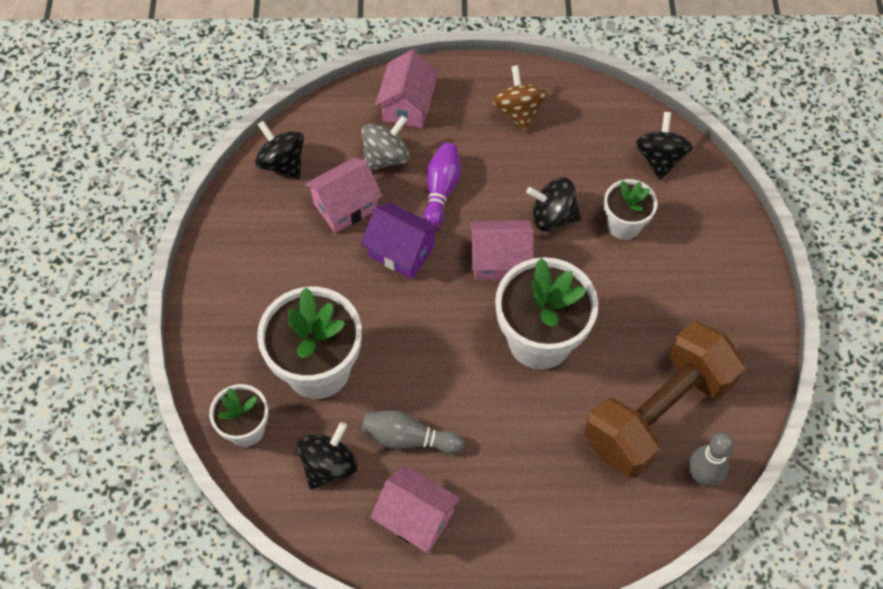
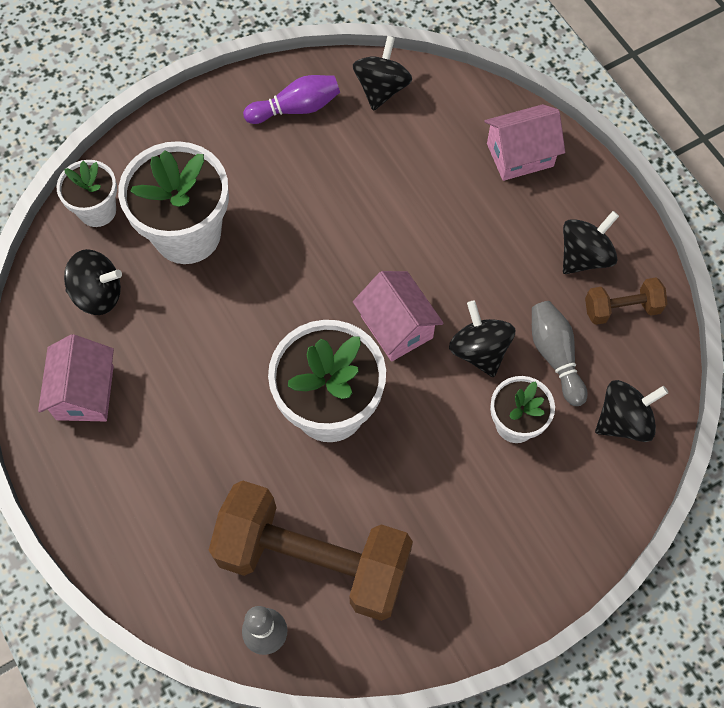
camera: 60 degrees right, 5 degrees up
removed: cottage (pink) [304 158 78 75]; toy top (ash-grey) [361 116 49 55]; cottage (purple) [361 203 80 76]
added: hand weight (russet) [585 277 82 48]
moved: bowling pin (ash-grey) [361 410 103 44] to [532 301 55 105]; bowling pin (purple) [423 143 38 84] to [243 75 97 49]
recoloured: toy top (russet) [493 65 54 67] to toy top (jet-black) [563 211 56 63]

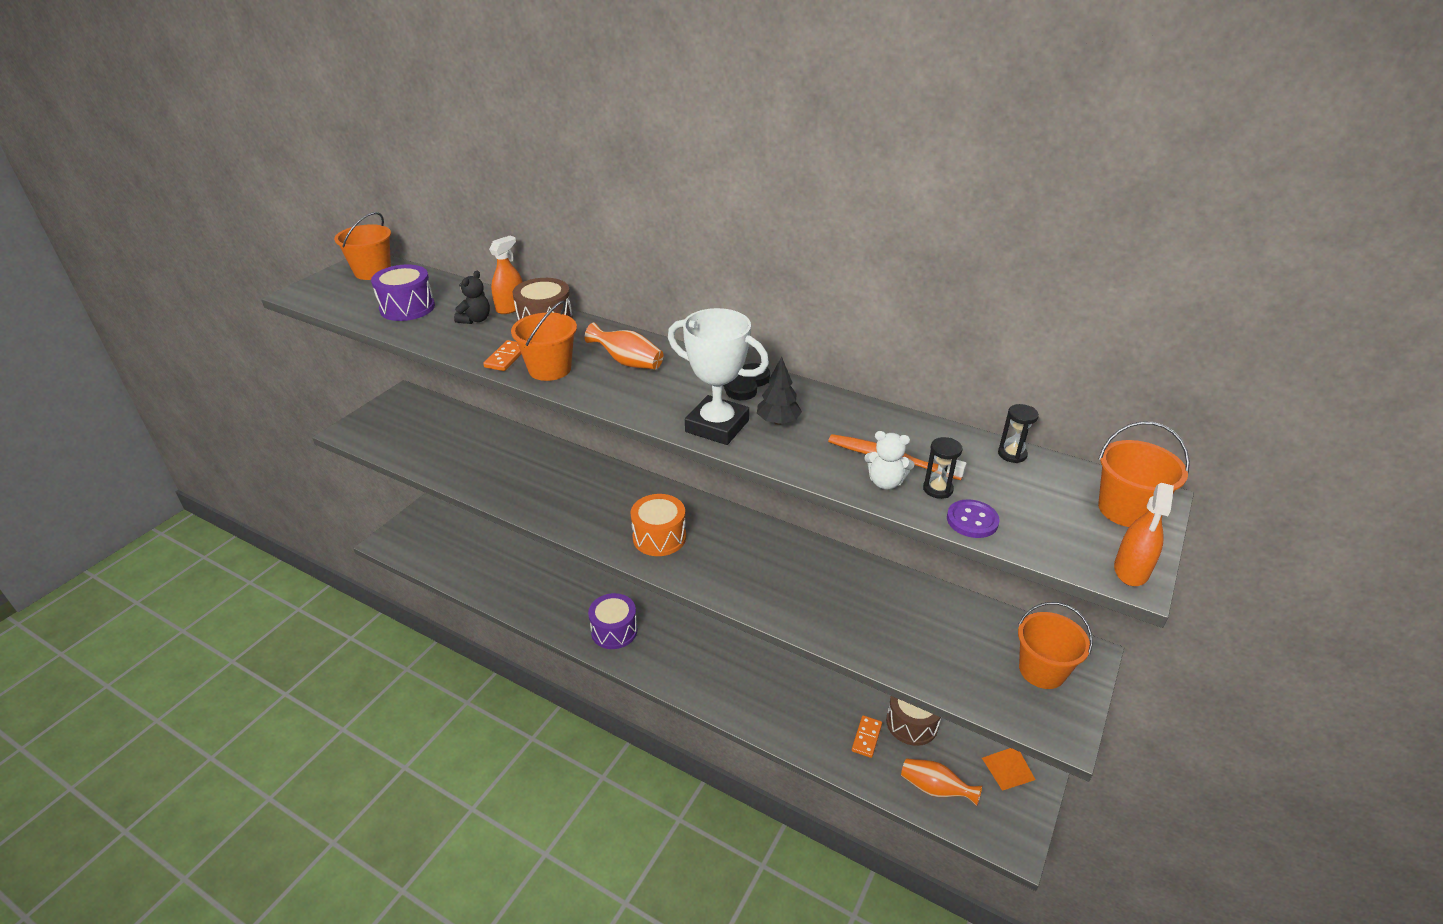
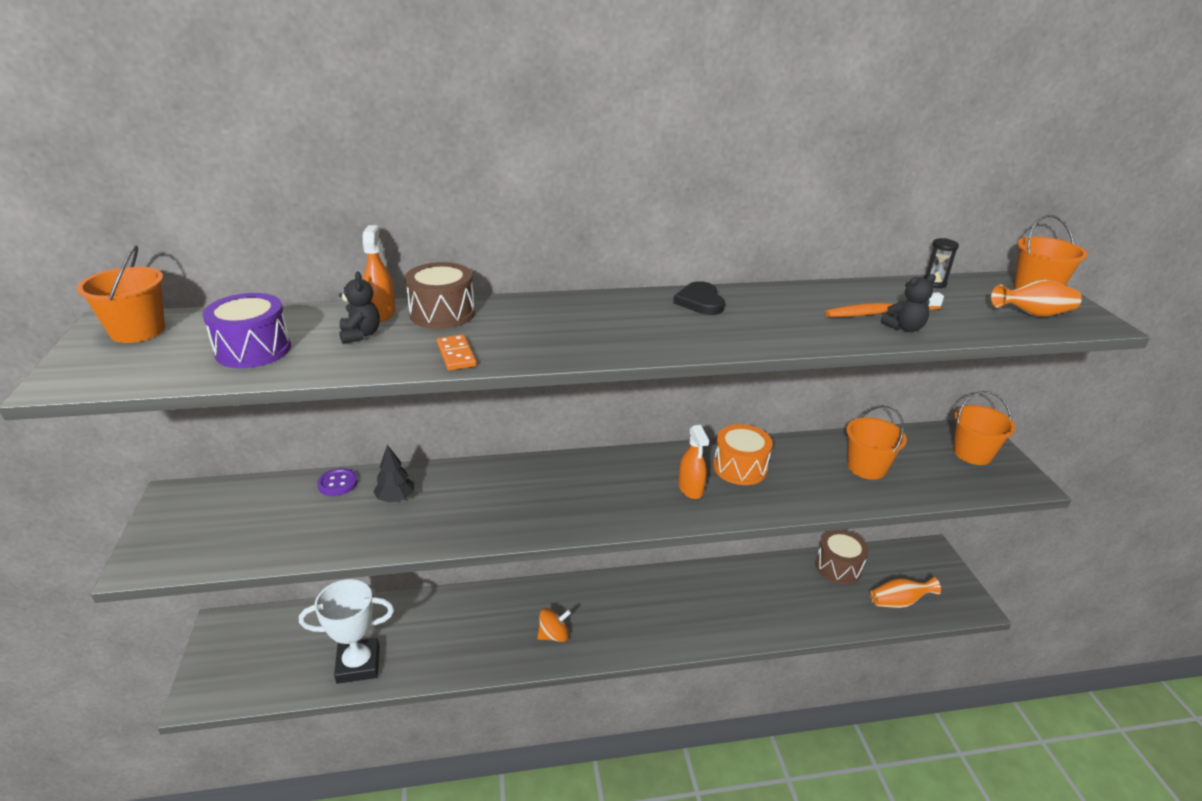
camera: 40 degrees left, 5 degrees down
removed: domino tile (orange-coloured) [852 715 30 43]; sand timer (jet-black) [923 437 40 62]; pyramid (orange-coloured) [982 748 54 43]
moved: bucket (orange-coloured) [511 301 66 80] to [846 405 61 75]; tall vase (orange-coloured) [584 323 79 46] to [991 280 91 37]; toy drum (orange-coloured) [630 494 56 62] to [713 424 60 61]; award cup (pure white) [668 308 101 137] to [299 579 95 105]; tree (jet-black) [757 357 45 68] to [373 445 41 58]; button (purple) [947 499 53 39] to [317 468 41 28]; spray cleaner (orange-coloured) [1114 483 60 103] to [678 425 31 74]
replaced: toy drum (purple) [588 593 50 56] to toy top (orange-coloured) [537 608 34 34]
recoloured: teddy (pure white) [864 431 50 59] to teddy (jet-black) [881 274 55 58]

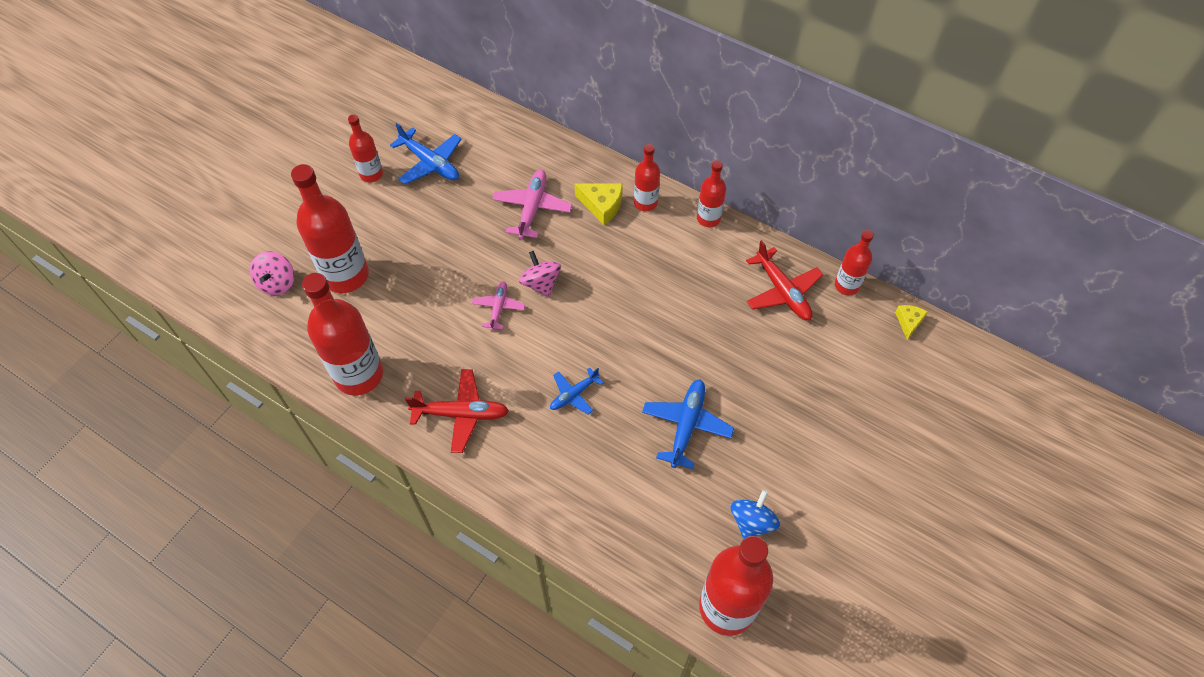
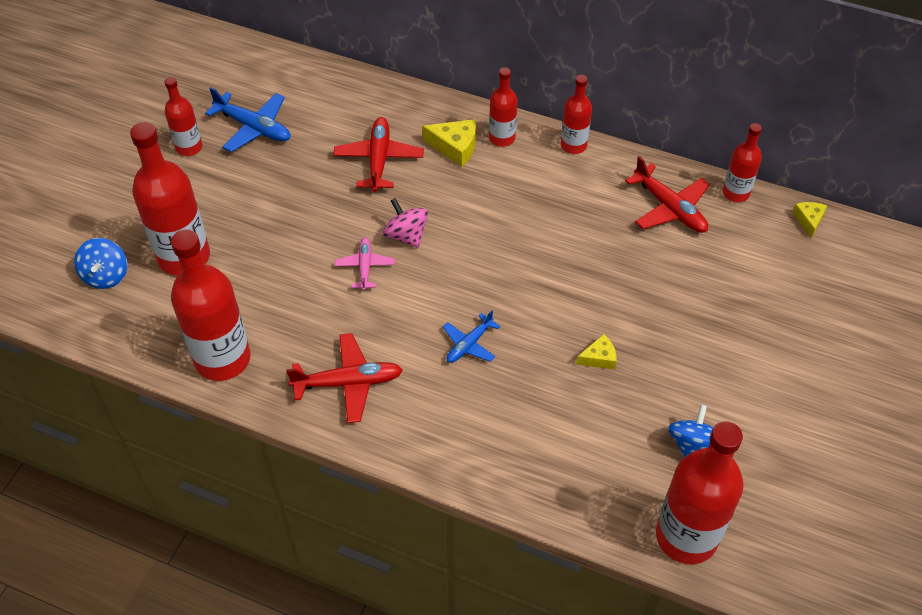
camera: 10 degrees left, 5 degrees down
replaced: toy plane (royal blue) [642 379 92 90] to cheese wedge (yellow) [576 334 41 36]
recoloured: toy top (pink) [250 251 44 44] to toy top (royal blue) [74 238 53 51]; toy plane (pink) [492 170 81 69] to toy plane (scarlet) [333 117 91 75]

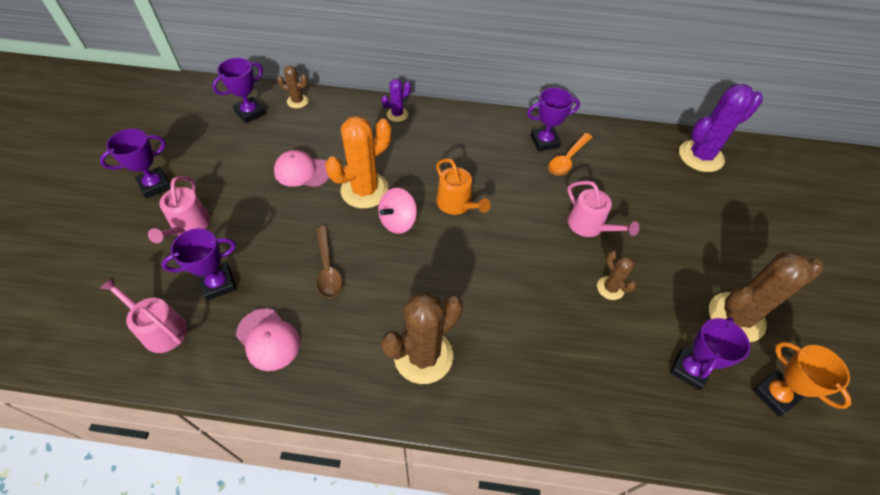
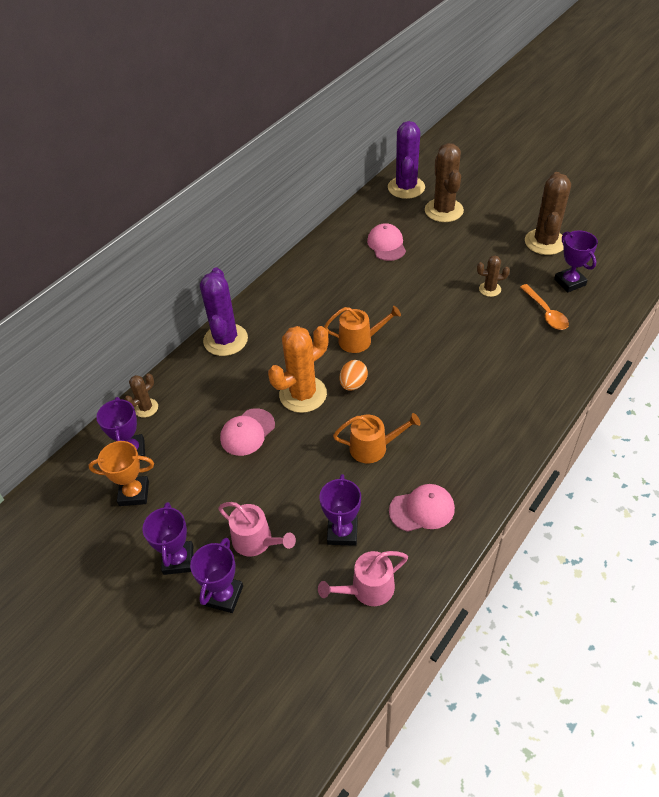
camera: 55 degrees left, 5 degrees down
removed: sprinkling can (pink) [567 181 72 56]
added: peaked cap (pink) [367 223 39 38]
moved: prickly plant (russet) [381 292 82 92] to [425 143 39 79]; award cup (purple) [527 87 53 64] to [190 538 53 75]; teaspoon (orange-coloured) [548 133 44 42] to [520 284 49 46]; award cup (orange-coloured) [752 342 99 75] to [88 441 66 65]
replaced: teaspoon (russet) [316 226 27 72] to sprinkling can (orange-coloured) [333 413 88 50]; toy top (pink) [378 188 39 46] to egg (orange-coloured) [340 360 28 31]
turned: prickly plant (orange-coloured) [325 116 66 92] = [268 326 60 87] 60 degrees clockwise
resized: prickly plant (purple) [382 79 29 43] = [200 267 48 89] x1.96

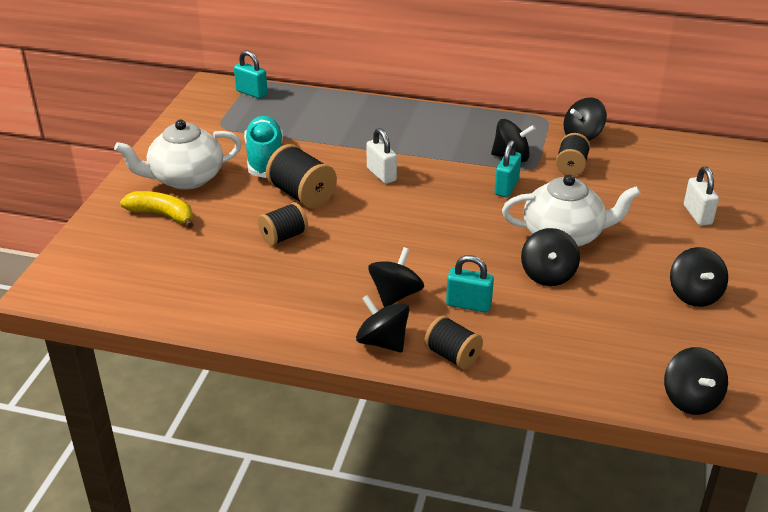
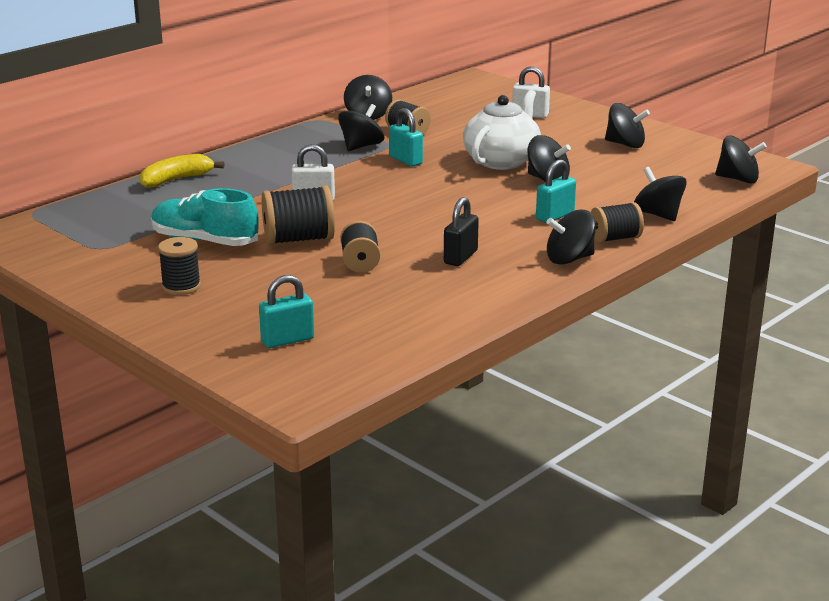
camera: 60 degrees left, 10 degrees down
added: lock (jet-black) [444 197 35 69]
moved: banana (yellow) [120 191 74 37] to [140 154 84 34]; lock (turquoise) [234 50 34 49] to [259 275 55 73]; toy top (jet-black) [368 247 56 60] to [634 167 53 54]
replaced: teapot (pure white) [114 119 128 71] to spool (jet-black) [158 237 43 58]

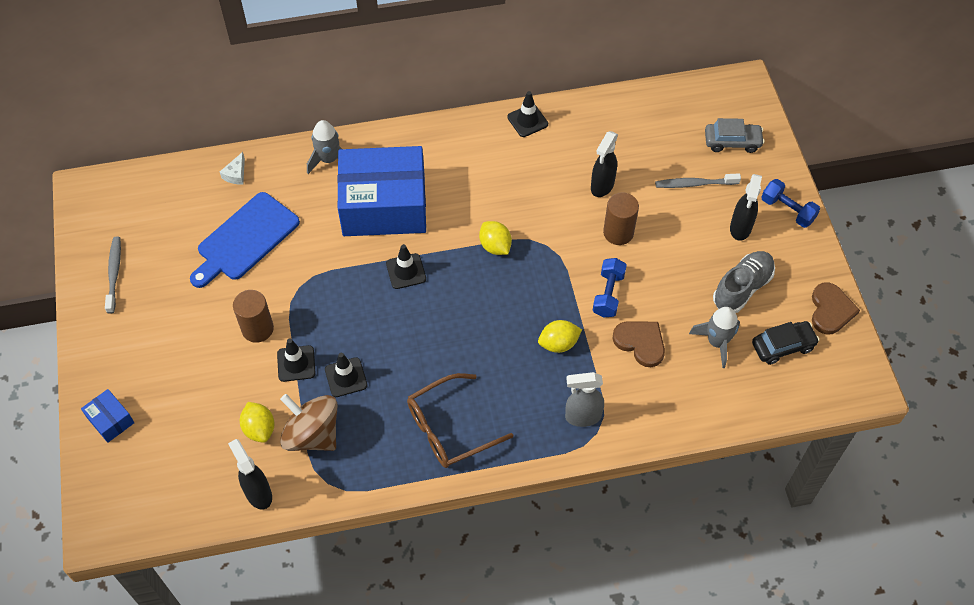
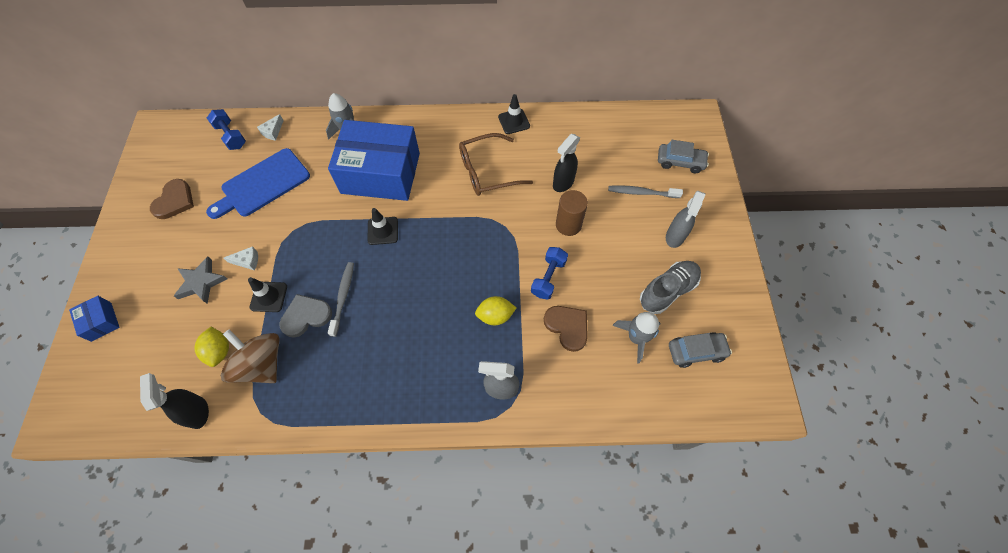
camera: 10 degrees right, 5 degrees up
removed: toy lemon (yellow) [479 221 33 34]
added: star shape (ash-grey) [174 257 53 47]
moved: dental brush (ash-grey) [105 237 16 77] to [328 262 26 75]; glasses (russet) [407 373 106 95] to [459 133 74 63]; hand weight (royal blue) [761 179 59 49] to [207 109 39 41]; heart shape (russet) [812 282 48 53] to [150 179 44 40]
replaced: cylinder shape (russet) [233 290 41 53] to cheese wedge (pure white) [224 246 34 24]; traffic cone (jet-black) [325 353 42 44] to heart shape (ash-grey) [279 294 53 44]
recoloured: spray cleaner (jet-black) [730 174 32 67] to spray cleaner (ash-grey) [666 191 40 57]; toy car (jet-black) [752 321 67 44] to toy car (ash-grey) [669 332 63 36]

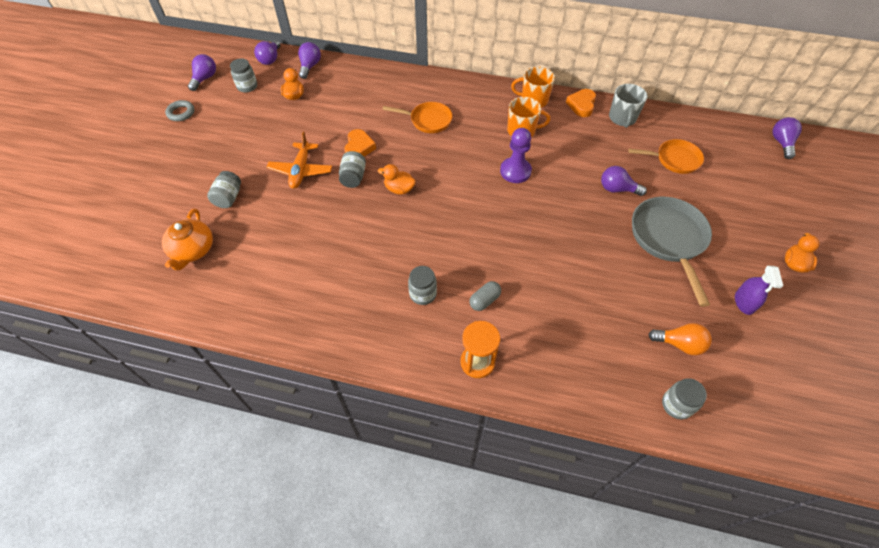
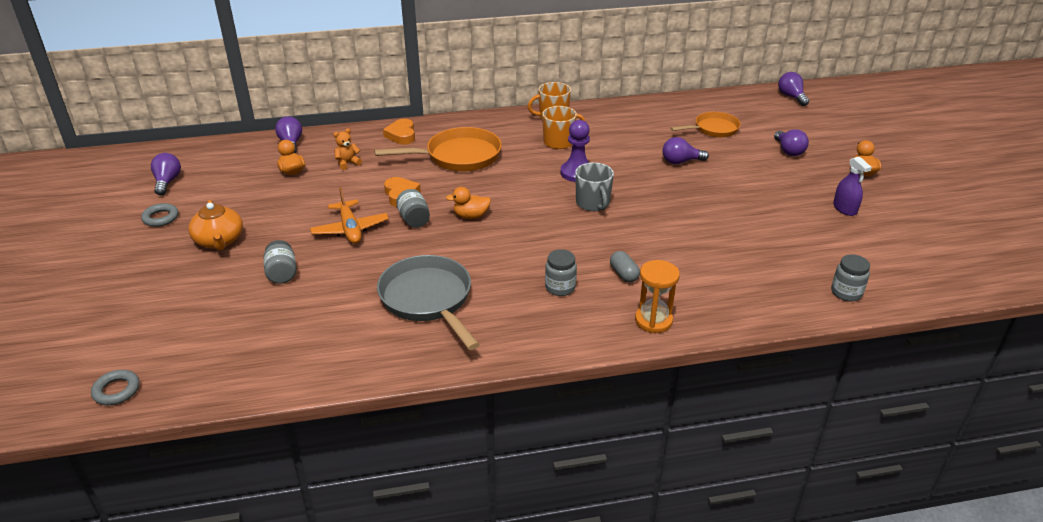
camera: 25 degrees left, 20 degrees down
removed: preserve jar (ash-grey) [230 59 27 34]; bulb (orange-coloured) [648 323 64 32]
added: hoop (ash-grey) [91 370 49 35]; teddy (orange-coloured) [333 128 29 42]
moved: teapot (orange-coloured) [162 208 51 63] to [188 200 55 51]; bulb (purple) [254 40 26 25] to [774 129 35 27]; heart shape (orange-coloured) [566 89 30 28] to [383 119 32 25]; tea mug (ash-grey) [609 84 38 44] to [575 163 39 48]; frying pan (ash-grey) [632 197 80 110] to [377 255 103 95]
turned: capsule (ash-grey) [470 281 31 30] = [610 251 30 31] 45 degrees counterclockwise
resized: frying pan (orange-coloured) [382 102 71 31] = [374 127 128 44] x1.59

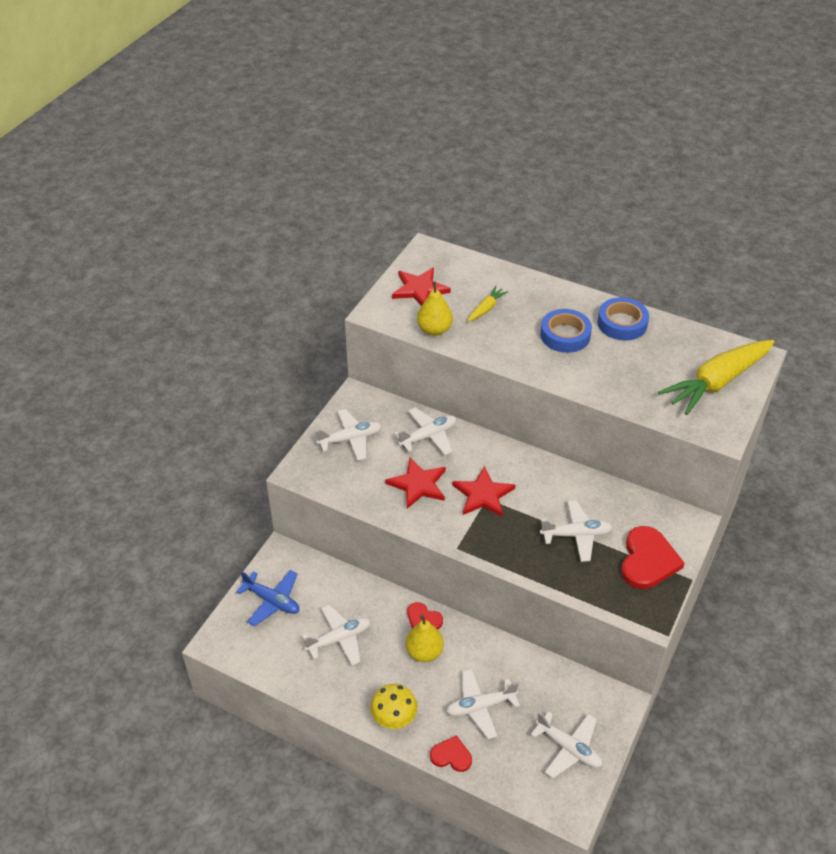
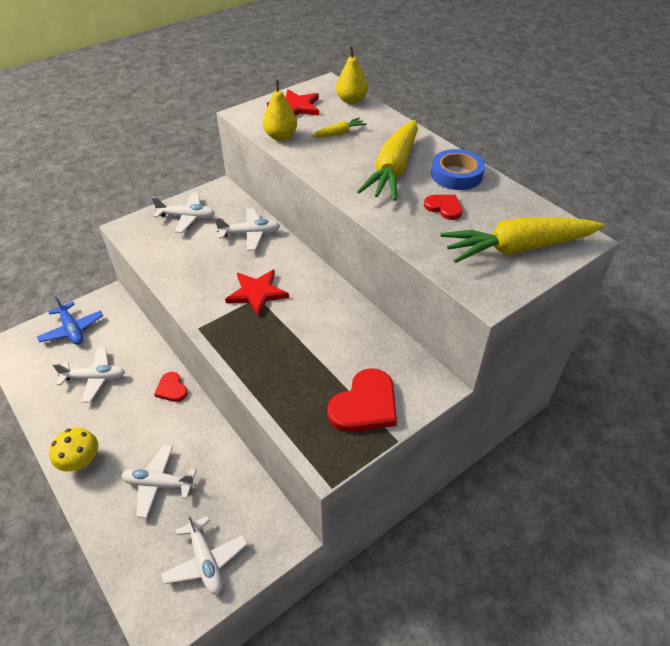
camera: 25 degrees right, 0 degrees up
removed: star shape (scarlet) [385 458 61 51]; toy plane (pure white) [540 500 72 62]
moved: pear fruit (yellow) [405 615 39 47] to [336 47 32 57]; heart shape (scarlet) [430 735 42 37] to [424 195 39 25]
replaced: roll of tape (royal blue) [540 309 52 44] to carrot (yellow) [357 120 61 81]

